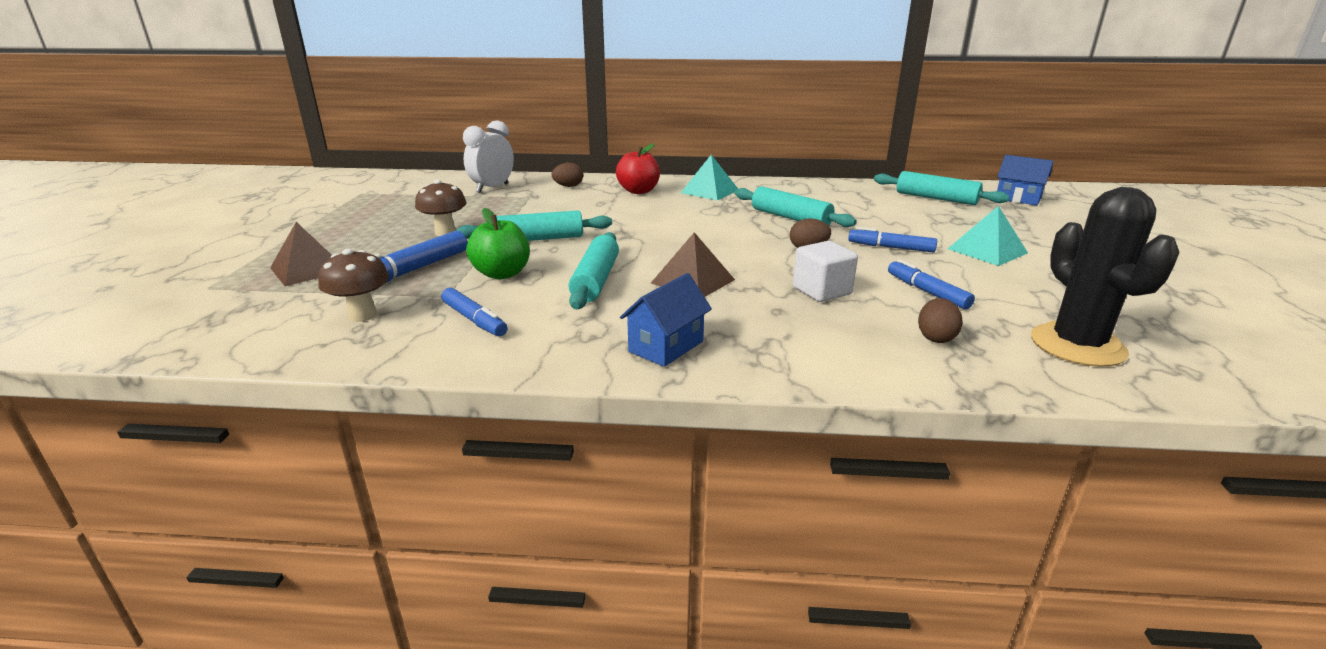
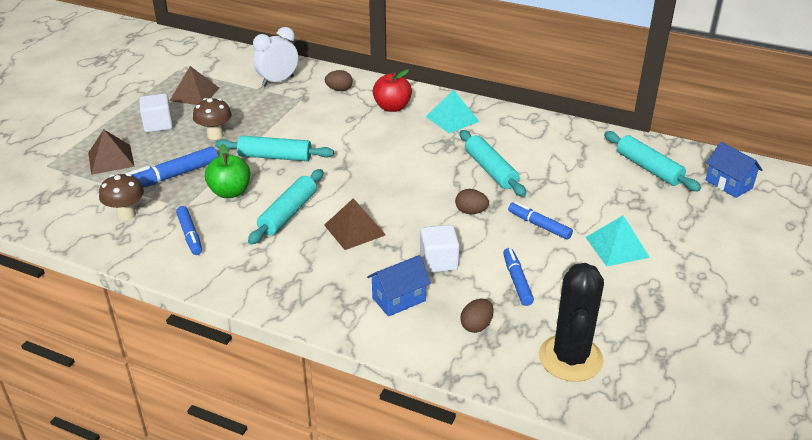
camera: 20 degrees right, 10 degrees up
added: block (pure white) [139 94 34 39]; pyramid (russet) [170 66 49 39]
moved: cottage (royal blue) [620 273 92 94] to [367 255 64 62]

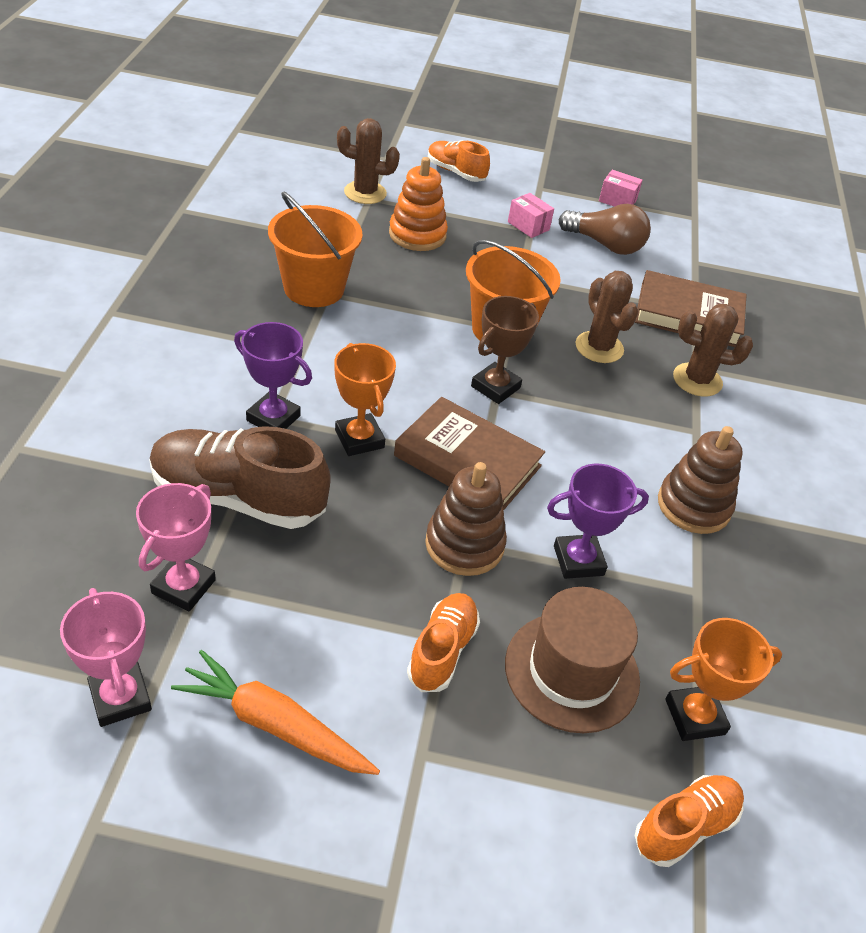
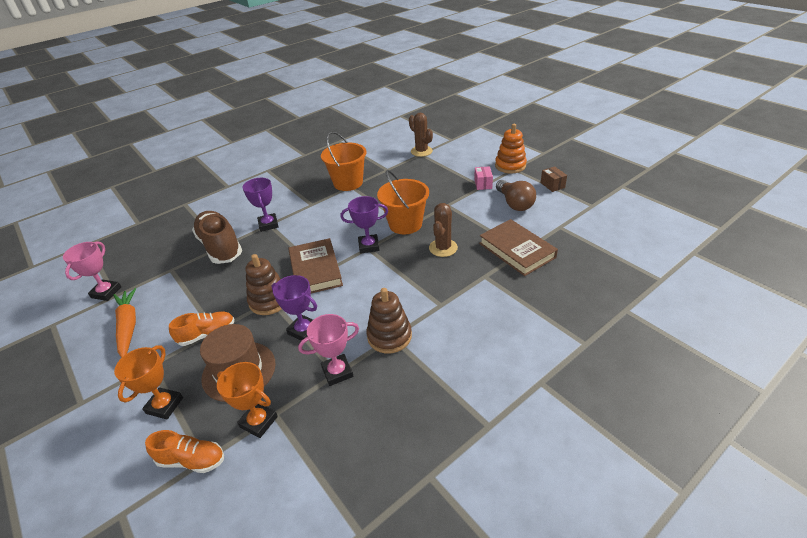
camera: 50 degrees right, 5 degrees down
removed: sneaker (orange-coloured) [428 141 62 41]; prickly plant (russet) [673 304 80 93]
moved: award cup (pink) [136 483 80 129] to [298 314 61 72]; award cup (orange-coloured) [334 343 62 113] to [114 345 69 74]; stacking rings (orange-coloured) [389 157 59 94] to [495 124 32 50]
recoloured: award cup (russet) [471 296 68 108] to award cup (purple) [340 196 48 58]; parcel (pink) [599 170 43 37] to parcel (russet) [540 166 27 26]

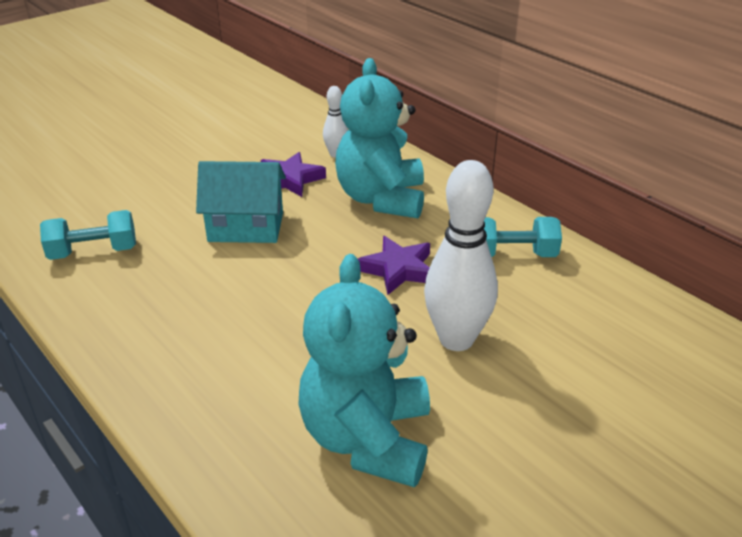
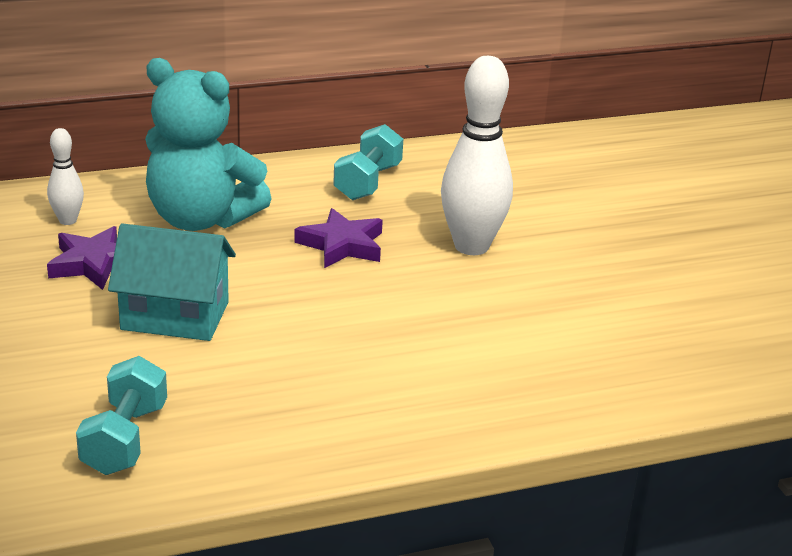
camera: 70 degrees left, 5 degrees down
removed: teddy (turquoise) [299 254 131 233]
turned: cottage (turquoise) [196 161 90 82] = [108 223 128 118] 75 degrees clockwise

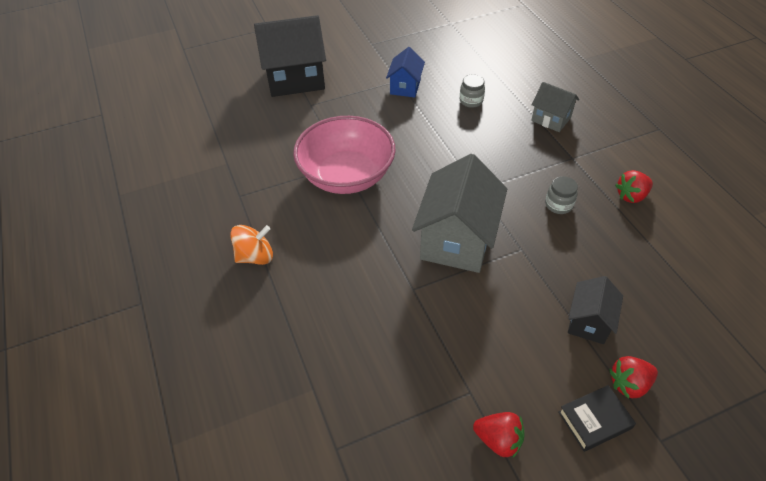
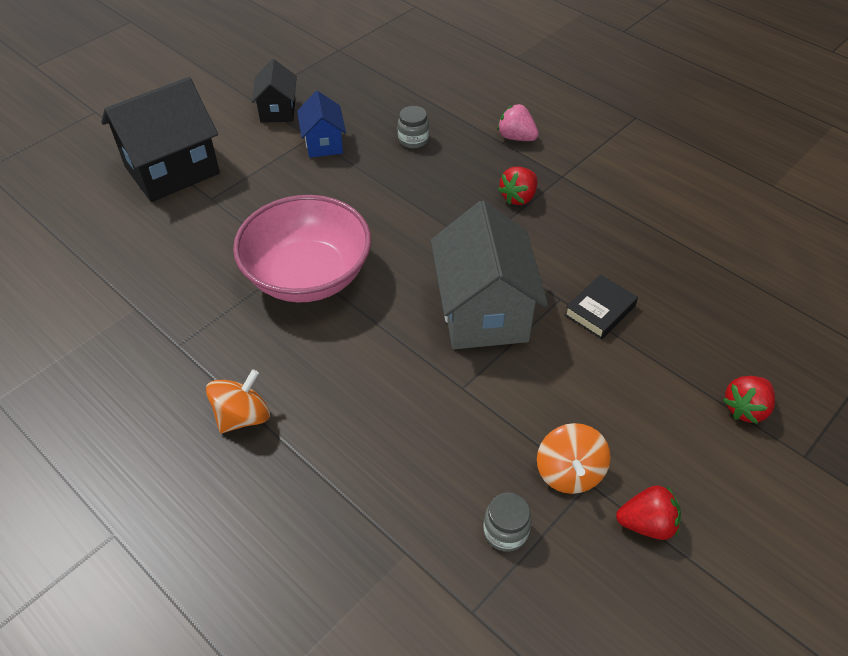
camera: 25 degrees left, 0 degrees up
added: toy top (orange-coloured) [537 423 74 71]
moved: preserve jar (ash-grey) [545 176 33 38] to [484 493 48 59]; hardcover (jet-black) [558 385 78 67] to [565 274 73 65]; cottage (jet-black) [568 276 55 68] to [251 59 46 64]; strawberry (scarlet) [615 170 38 33] to [498 167 40 38]
replaced: cottage (ash-grey) [531 82 48 50] to strawberry (pink) [497 104 42 37]

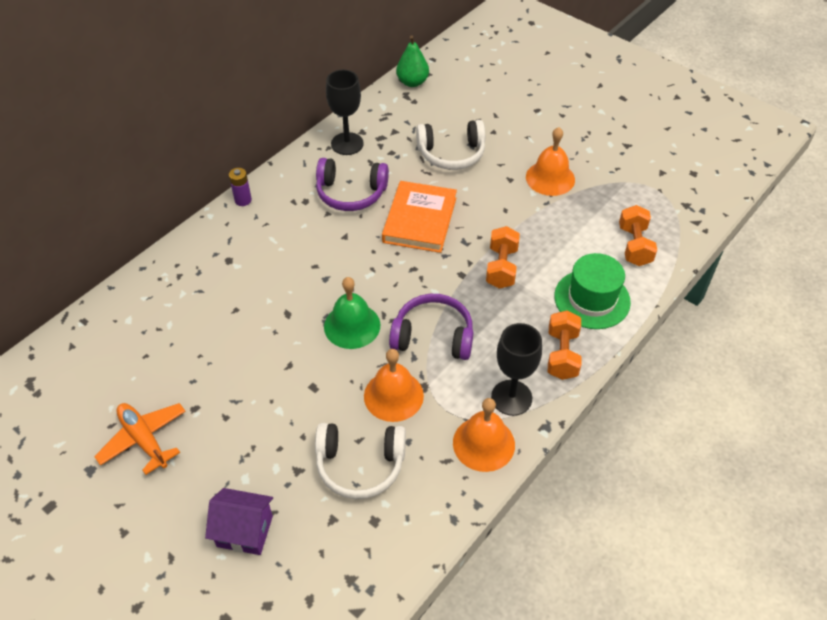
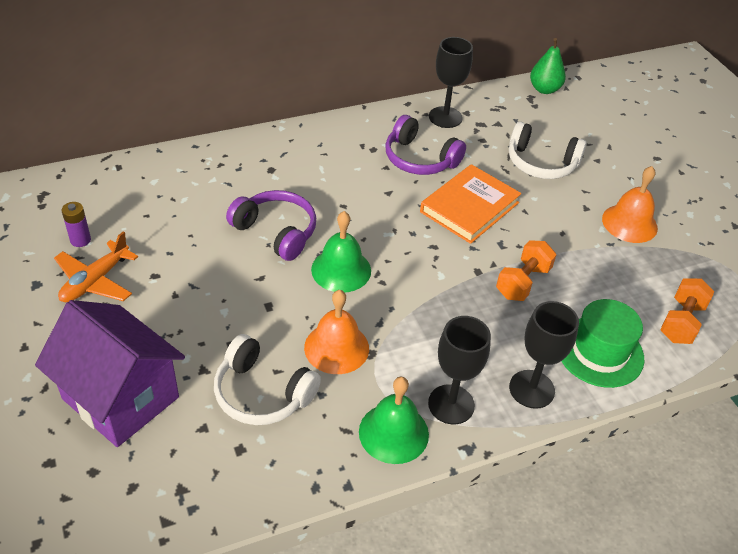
camera: 25 degrees right, 5 degrees down
moved: AA battery (purple) [229 168 23 38] to [62 202 29 45]; headphones (purple) [389 294 84 66] to [226 190 90 71]
replaced: hand weight (orange-coloured) [548 311 33 69] to goblet (jet-black) [509 301 70 108]
recoloured: bell (orange-coloured) [453 398 62 74] to bell (green) [359 377 70 87]
turned: toy plane (orange-coloured) [94 403 92 72] = [54 231 84 71] 135 degrees counterclockwise
resized: cottage (purple) [205 488 68 67] = [35 300 150 147] x1.79

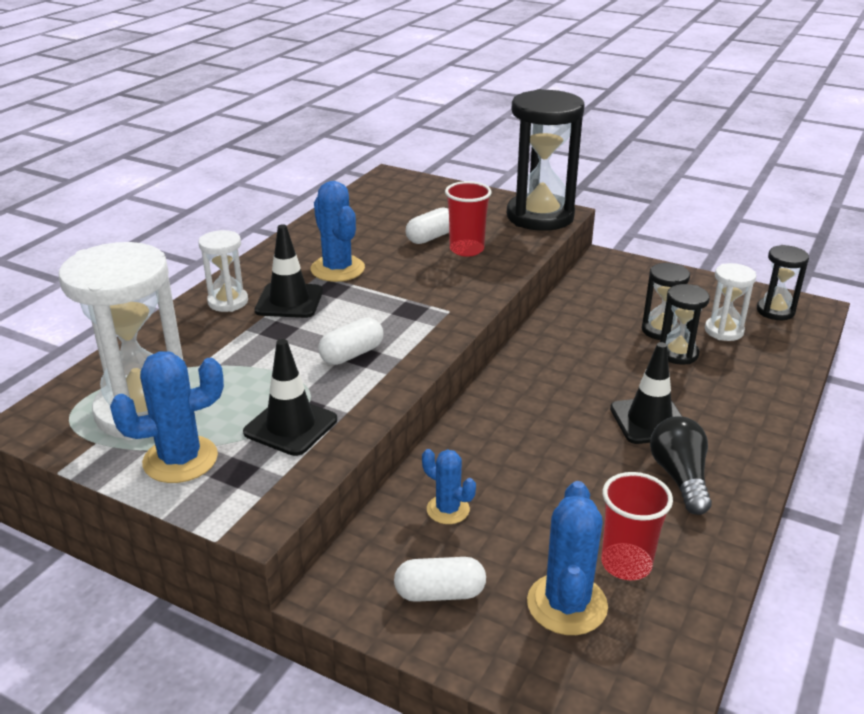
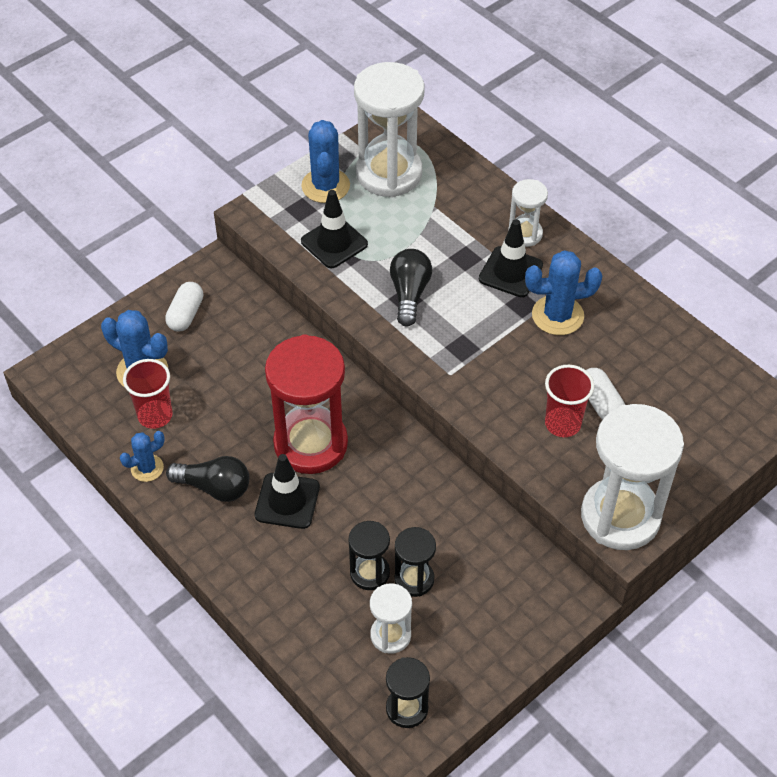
camera: 110 degrees right, 20 degrees up
added: sand timer (scarlet) [265 334 83 140]
moved: prickly plant (royal blue) [422 449 54 75] to [120 431 45 51]
replaced: capsule (pure white) [318 318 66 47] to bulb (jet-black) [390 249 42 77]
recoloured: sand timer (jet-black) [507 89 78 142] to sand timer (pure white) [581 404 103 146]

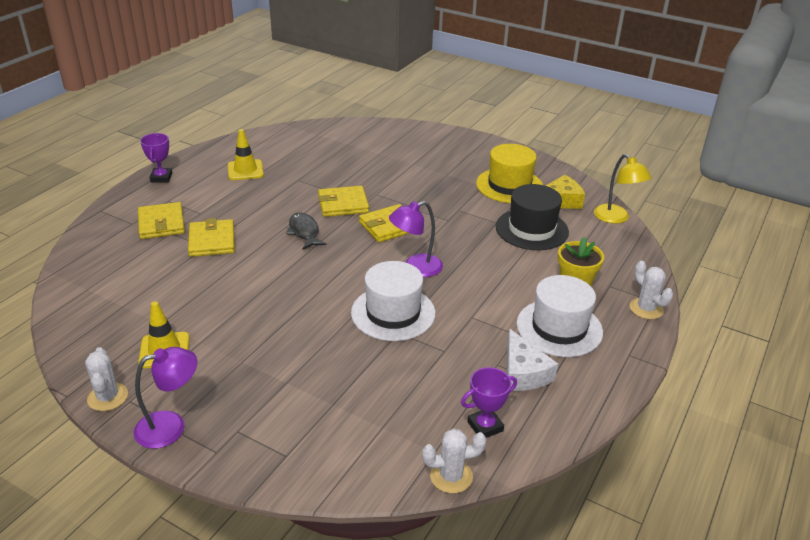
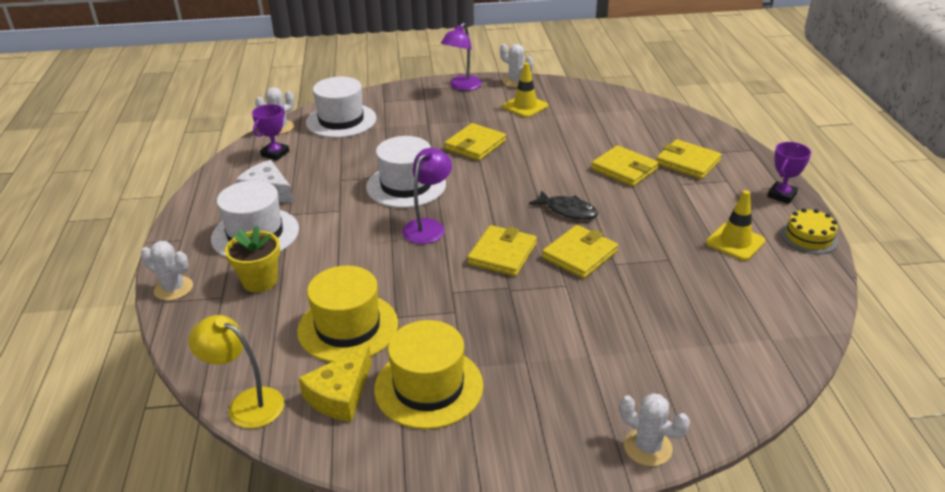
camera: 145 degrees right, 0 degrees up
added: top hat (pure white) [306 77 71 61]; card wallet (yellow) [444 123 62 38]; prickly plant (pure white) [620 393 70 73]; cake (yellow) [781 208 58 46]
recoloured: top hat (jet-black) [496 184 73 66] to top hat (yellow) [297 266 101 96]
turned: award cup (purple) [140 133 32 49] = [767 142 44 62] 75 degrees clockwise

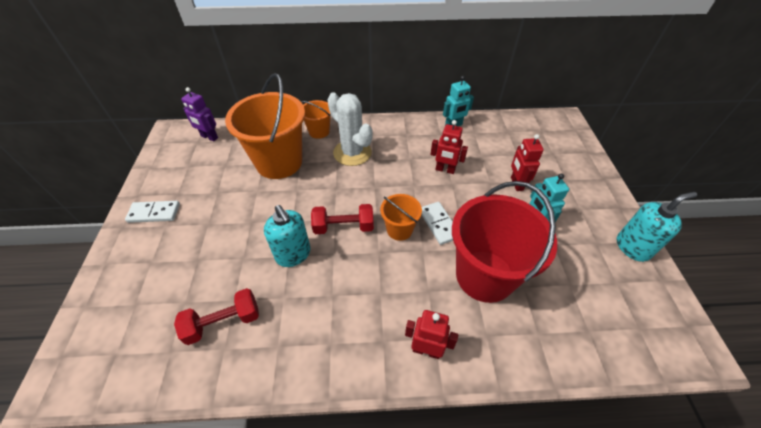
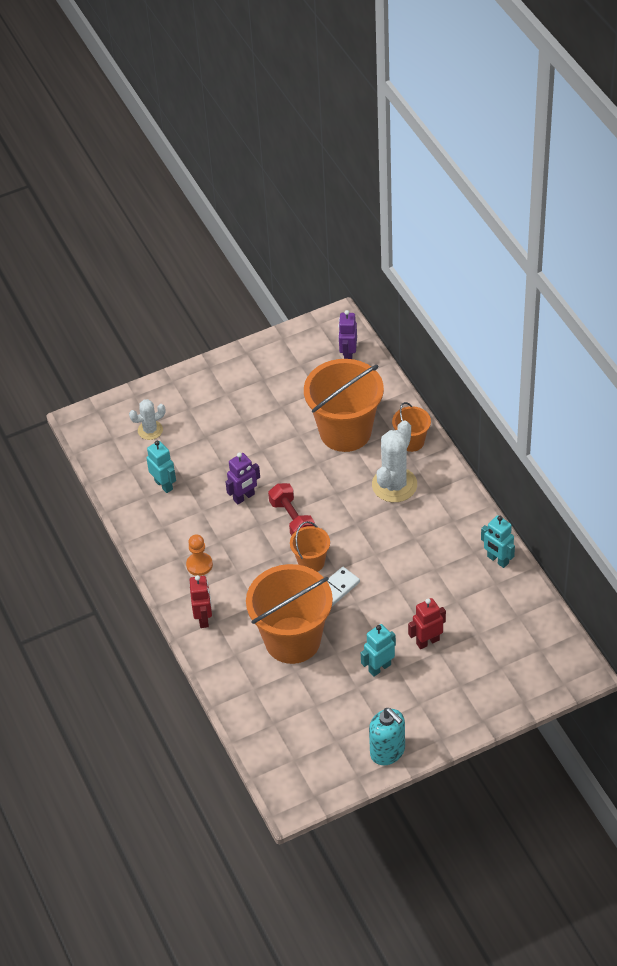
camera: 70 degrees right, 0 degrees up
removed: domino tile (pure white) [125 201 55 22]; toy robot (scarlet) [430 120 38 54]
added: prickly plant (pure white) [129 399 36 41]; chess pawn (orange-coloured) [186 534 27 42]
replaced: hand weight (scarlet) [174 288 85 57] to toy robot (turquoise) [146 441 30 52]; soap dispenser (turquoise) [264 205 47 62] to toy robot (purple) [226 453 34 51]
recoloured: bucket (scarlet) [452 181 105 122] to bucket (orange-coloured) [246 564 87 100]

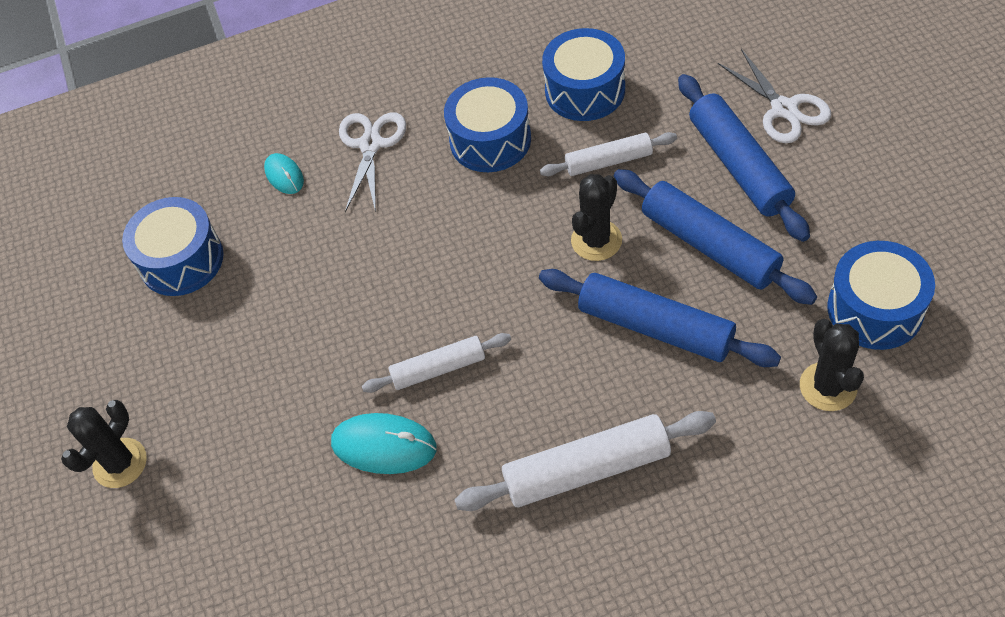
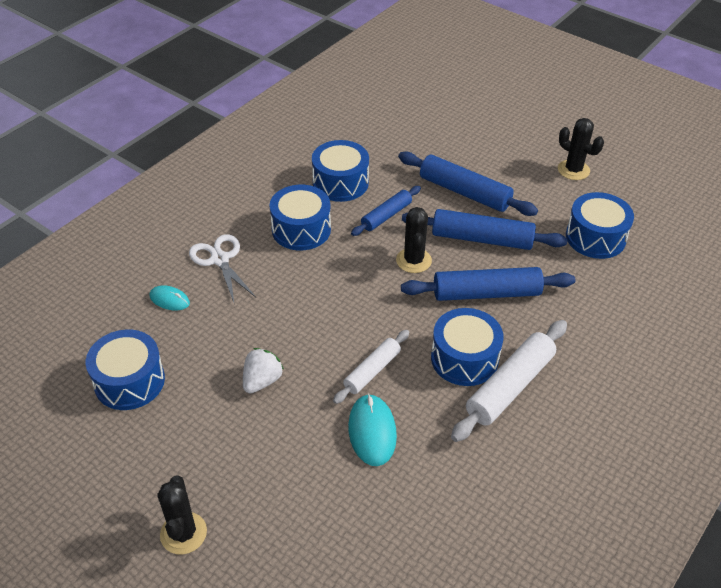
camera: 40 degrees left, 10 degrees down
removed: pair of scissors (pure white) [718 49 113 94]
added: strawberry (pure white) [243 348 41 45]; toy drum (royal blue) [431 308 72 78]
moved: prickly plant (jet-black) [800 319 64 92] to [558 118 46 62]
recoloured: dough roller (pure white) [540 132 137 44] to dough roller (royal blue) [351 186 70 50]
turned: PC mouse (turquoise) [331 413 106 61] = [348 394 49 72] 75 degrees counterclockwise

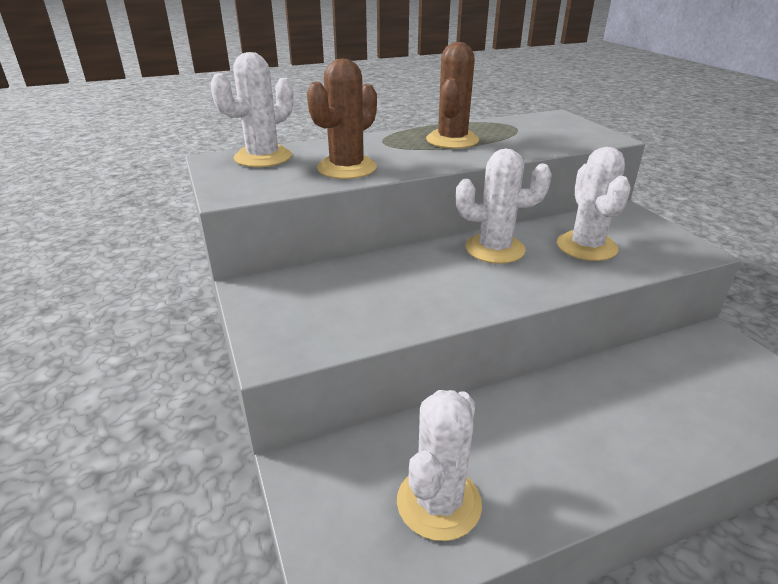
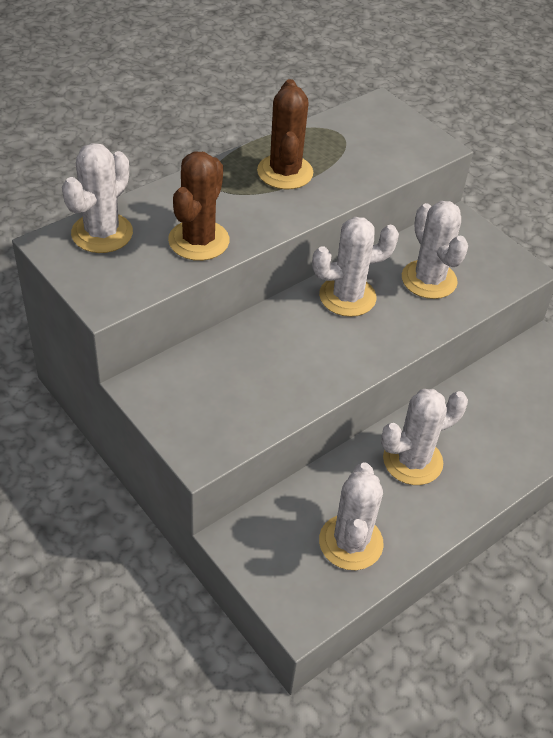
camera: 20 degrees left, 15 degrees up
added: prickly plant (pure white) [381 389 87 96]

